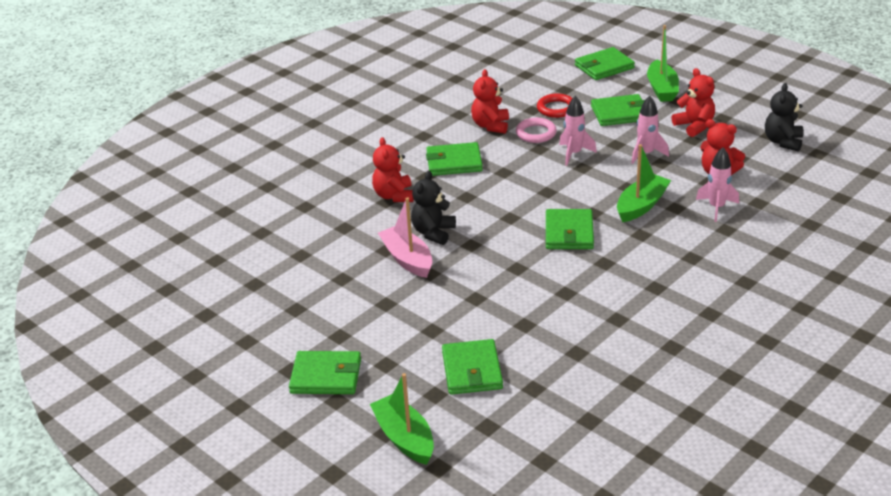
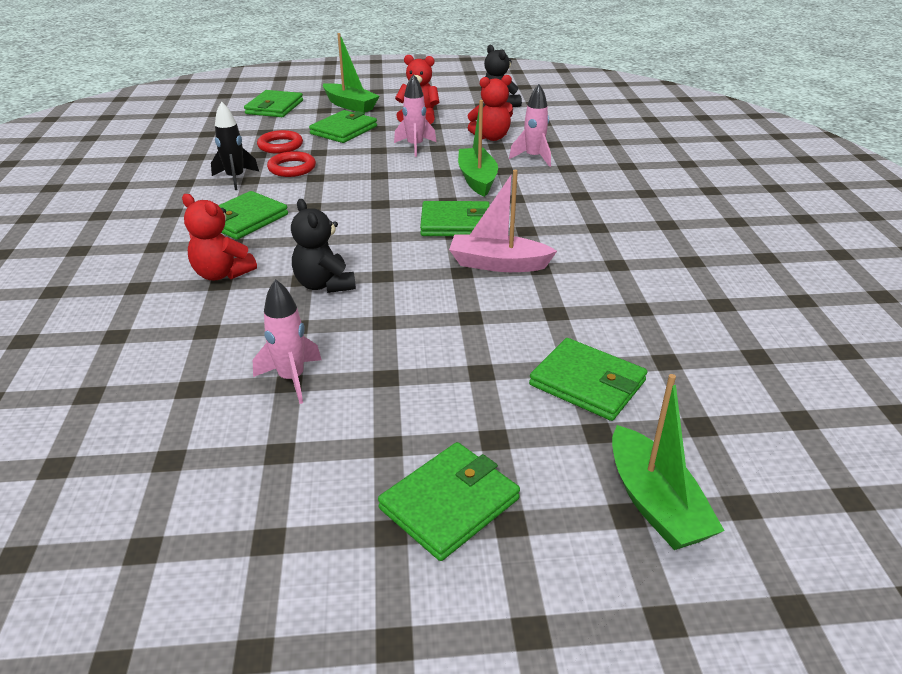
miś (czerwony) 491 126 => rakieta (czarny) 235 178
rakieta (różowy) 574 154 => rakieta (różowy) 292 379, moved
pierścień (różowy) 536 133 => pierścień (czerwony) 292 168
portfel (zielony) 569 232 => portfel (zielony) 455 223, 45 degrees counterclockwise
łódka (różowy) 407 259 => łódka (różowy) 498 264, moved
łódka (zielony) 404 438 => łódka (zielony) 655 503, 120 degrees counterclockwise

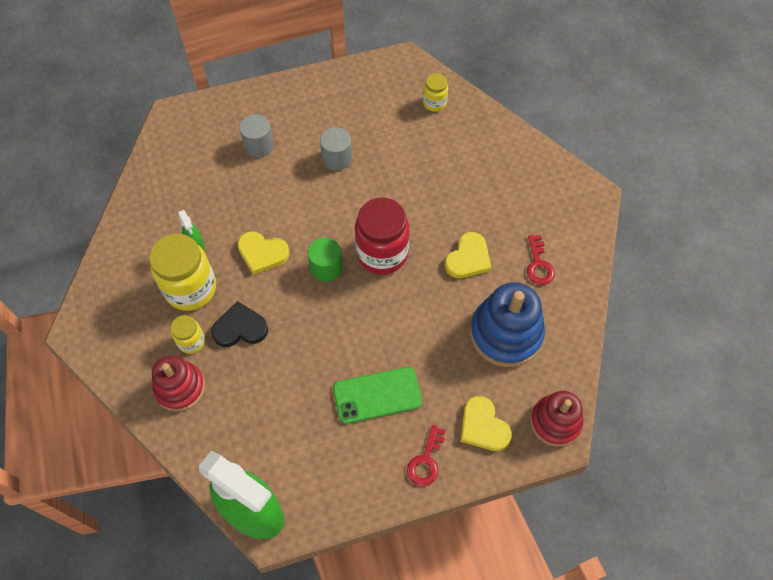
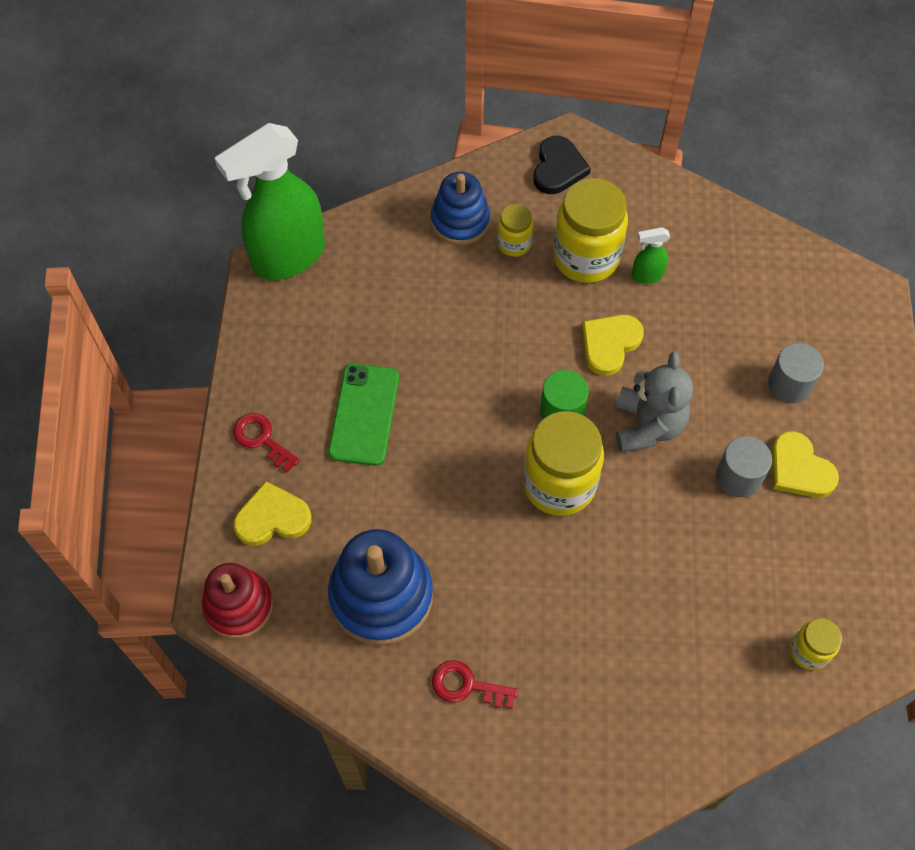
zabawka nakładanka (czerwony) 180 387 => zabawka nakładanka (niebieski) 460 221
słoik (czerwony) 382 254 => słoik (żółty) 559 484
serce (czarny) 240 328 => serce (czarny) 558 168, moved
nothing => miś (szary) 647 425
serce (żółty) 468 258 => serce (żółty) 799 469, moved

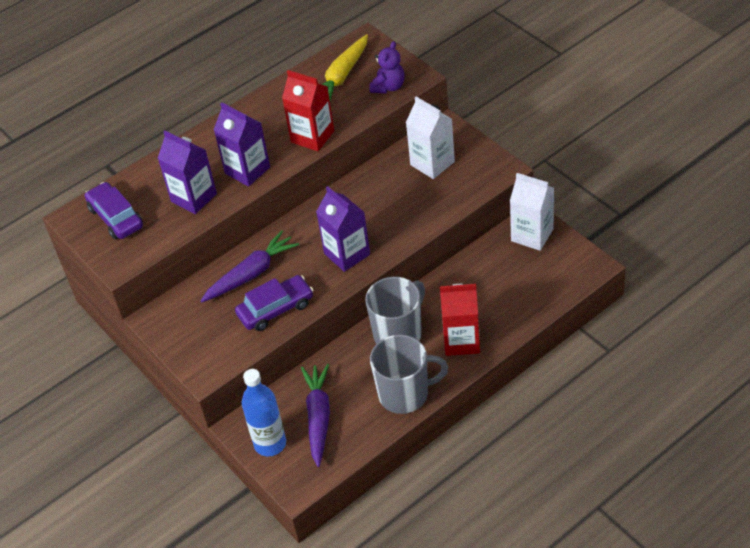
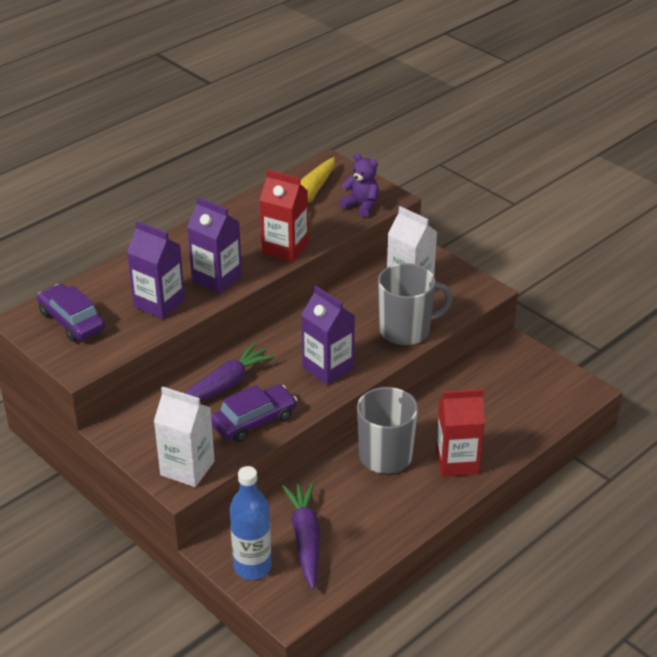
karton mleka (biały) 532 235 => karton mleka (biały) 187 468, moved
miś (fioletowy) 388 87 => miś (fioletowy) 361 206, 75 degrees counterclockwise
kubek (szary) 405 394 => kubek (szary) 406 330, moved

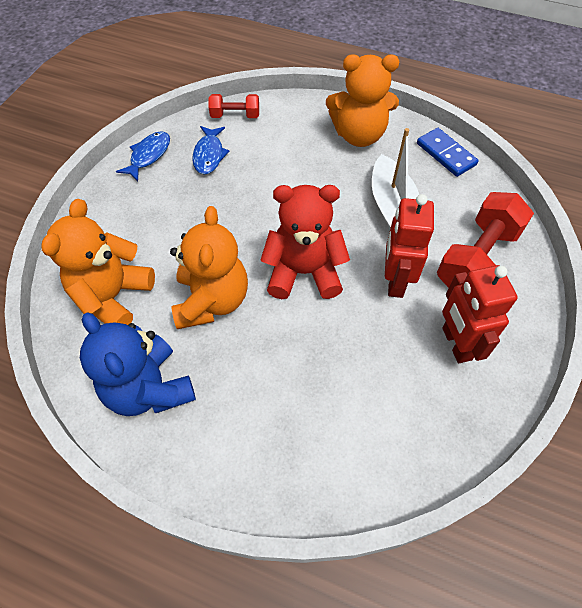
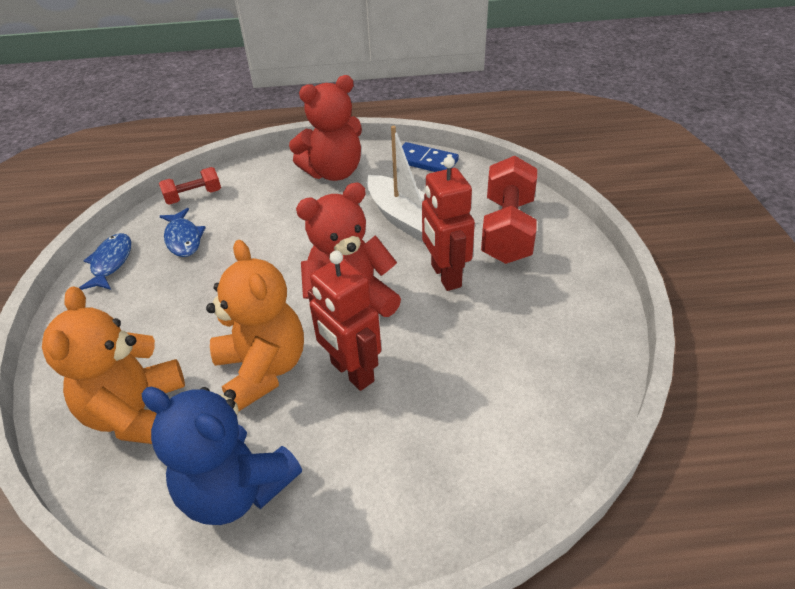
miś (pomarańczowy) 359 135 => miś (czerwony) 334 172
robot (czerwony) 456 344 => robot (czerwony) 351 372, moved

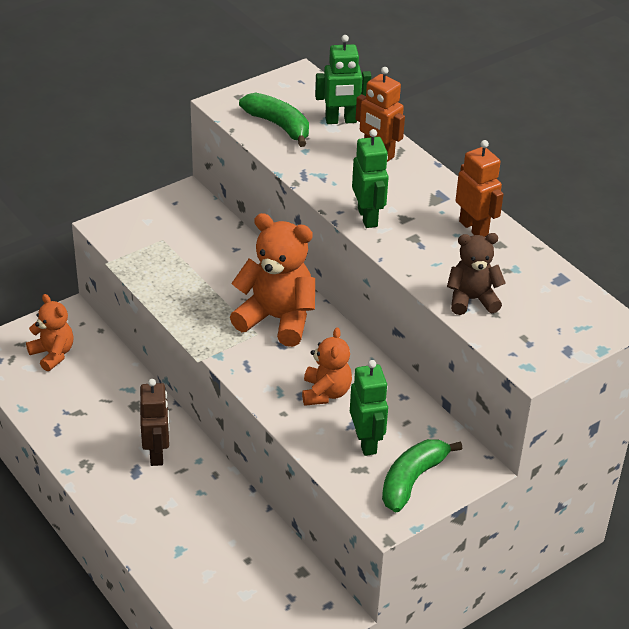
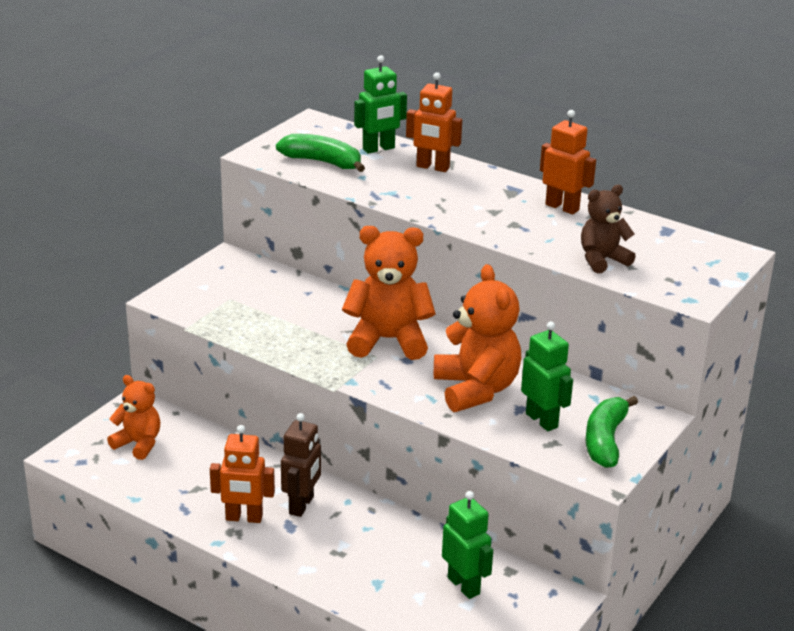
nothing => robot (pomarańczowy) 244 518
robot (brązowy) 157 454 => robot (brązowy) 302 505, 45 degrees clockwise
miś (pomarańczowy) 325 393 => miś (pomarańczowy) 476 389, x1.64
robot (zielony) 368 217 => robot (zielony) 464 586, moved

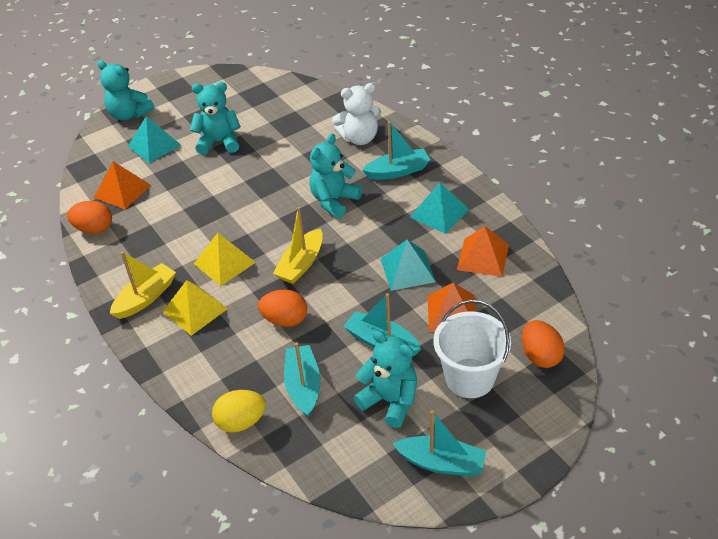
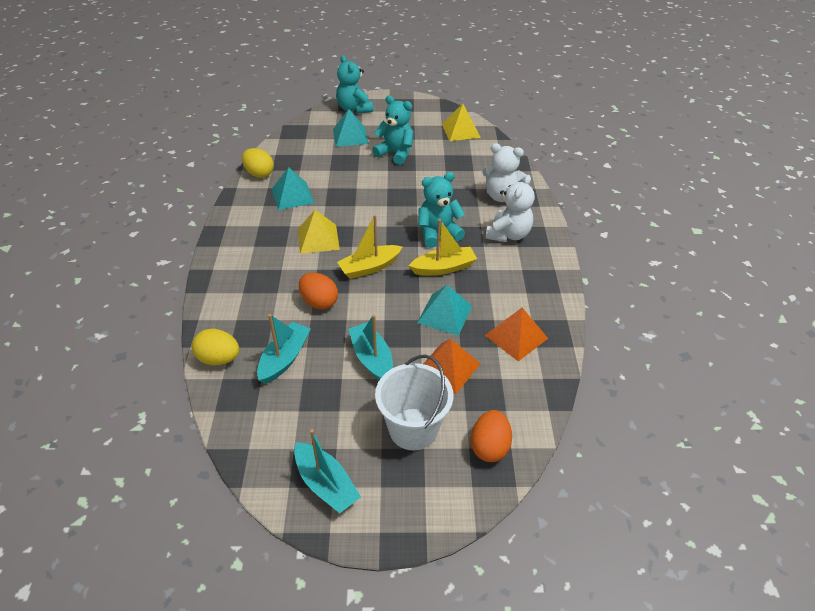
jajko (pomarańczowy) 94 229 => jajko (żółty) 259 174
piramida (turkusowy) 439 213 => piramida (turkusowy) 292 196, moved
łódka (żółty) 145 298 => łódka (żółty) 443 268, moved
piramida (żółty) 195 310 => piramida (żółty) 460 130, moved
łódka (turkusowy) 398 171 => miś (biały) 508 234
piramida (pomarańczowy) 122 191 => nothing
miś (turkusowy) 390 401 => nothing

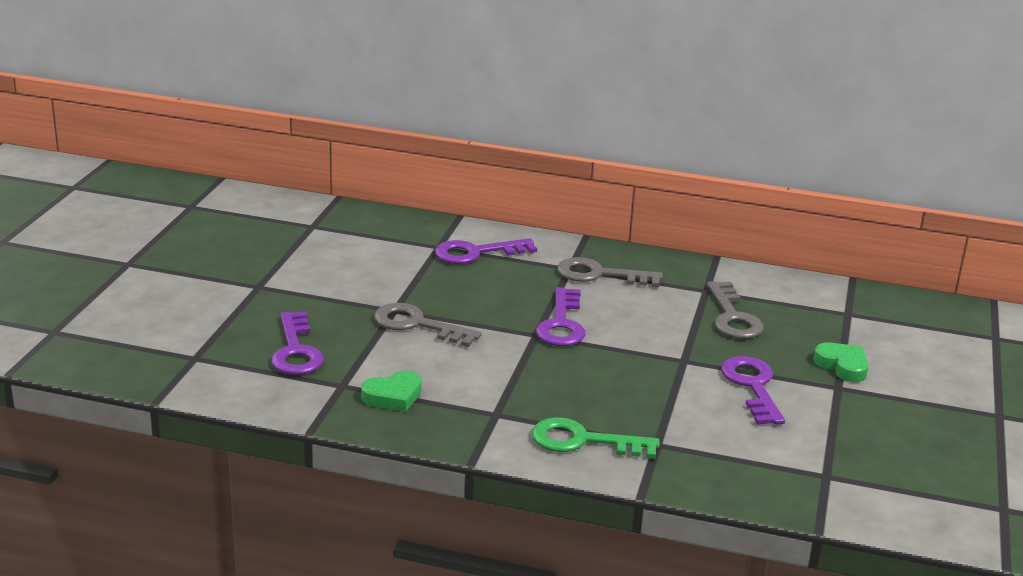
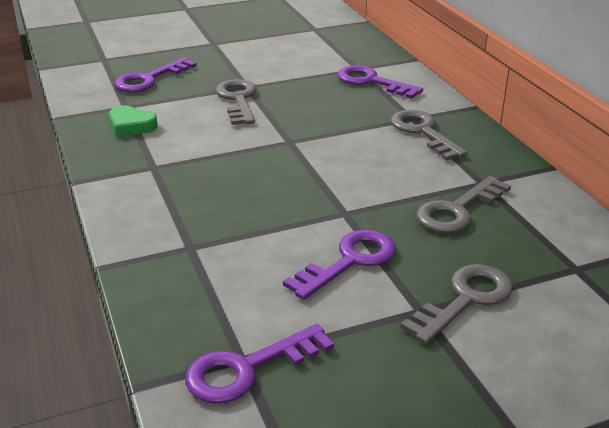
klucz (fioletowy) 562 324 => klucz (fioletowy) 247 369, moved
serce (zielony) 842 366 => klucz (szary) 465 299
klucz (zielony) 583 441 => nothing

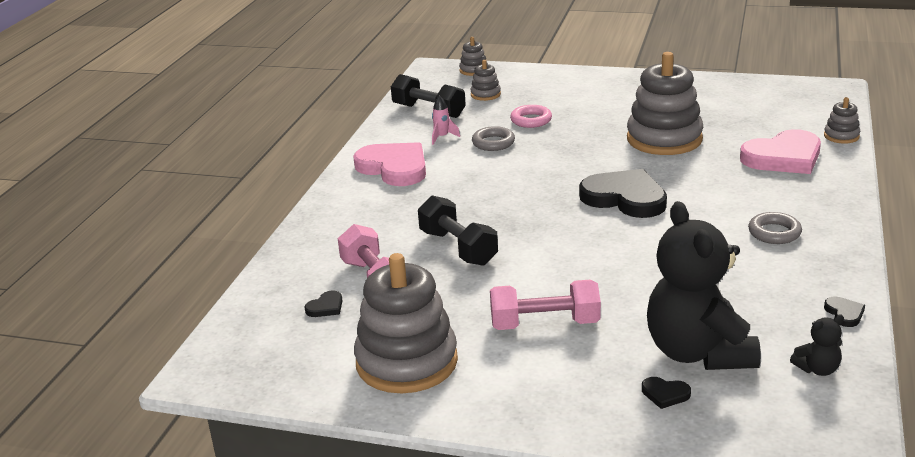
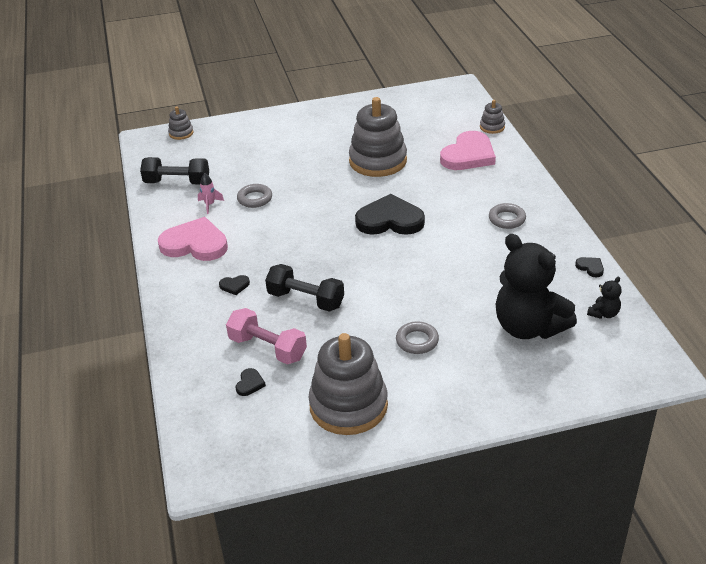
serce (czarny) 665 394 => serce (czarny) 234 286, moved
hantel (różowy) 545 324 => pierścień (szary) 417 341
zabawka nakładanka (szary) 485 94 => nothing
pierścień (różowy) 531 120 => nothing

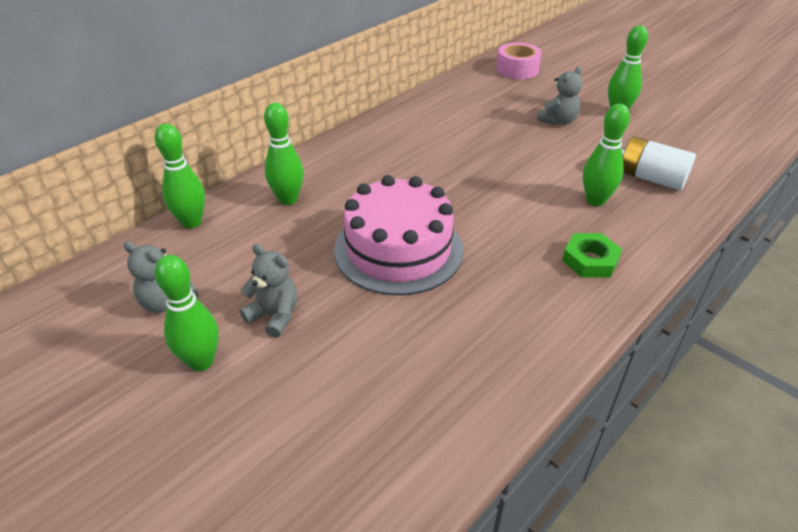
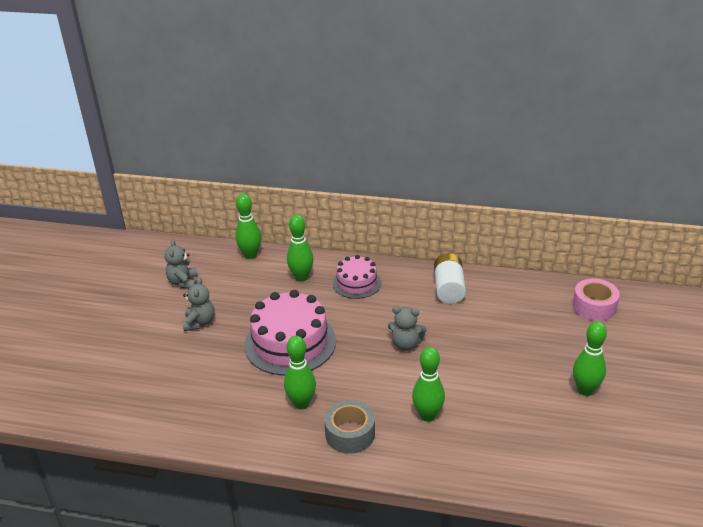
kręgiel (zielony) 201 362 => kręgiel (zielony) 301 403, moved
nakrętka (zielony) 590 260 => taśma klejąca (szary) 350 434
nothing => tort (różowy) 357 283
miś (szary) 558 120 => miś (szary) 406 344, moved
bateria (biały) 651 178 => bateria (biały) 449 288, moved

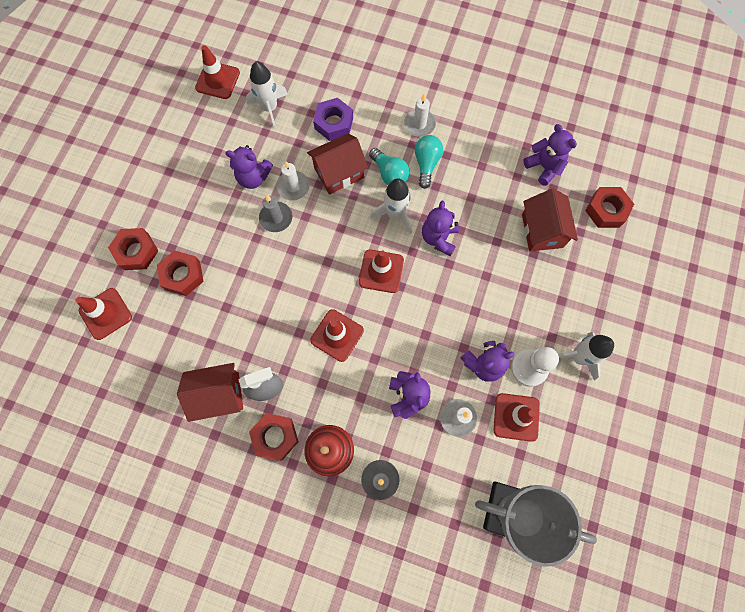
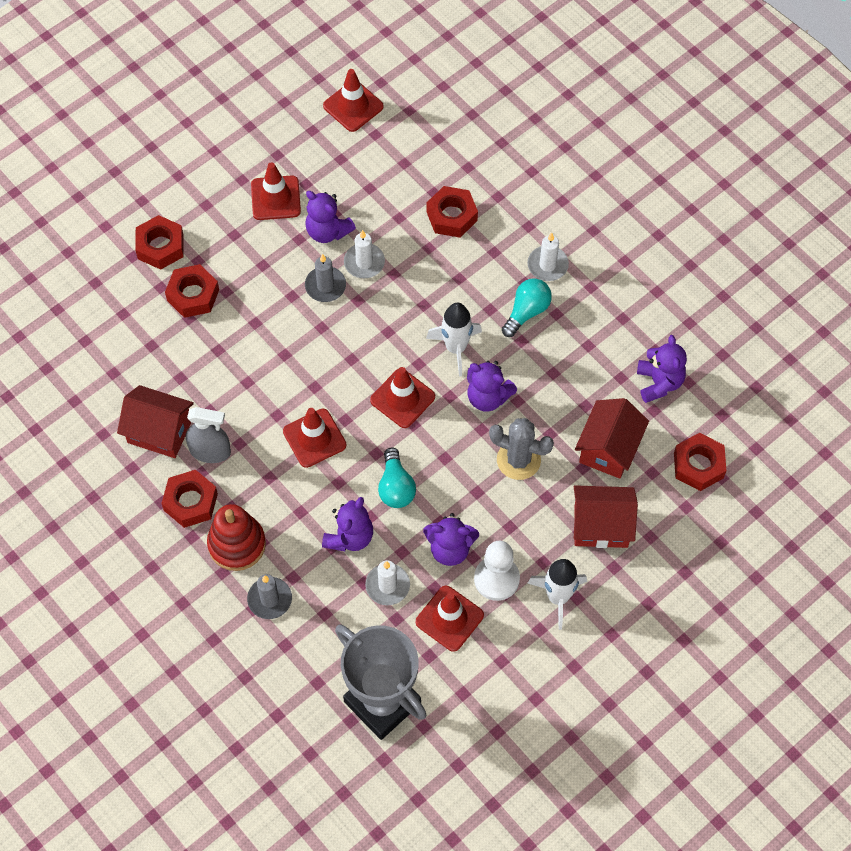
pachołek (czerwony) 105 314 => pachołek (czerwony) 275 198, moved
żarówka (turkusowy) 389 173 => żarówka (turkusowy) 396 487, moved
nakrętka (fioletowy) 334 123 => nakrętka (czerwony) 451 216
miś (fioletowy) 439 238 => miś (fioletowy) 488 397, 105 degrees counterclockwise
nothing => kaktus (szary) 518 460
domek (czerwony) 339 173 => domek (czerwony) 601 526, moved
rakieta (biały) 270 108 => nothing

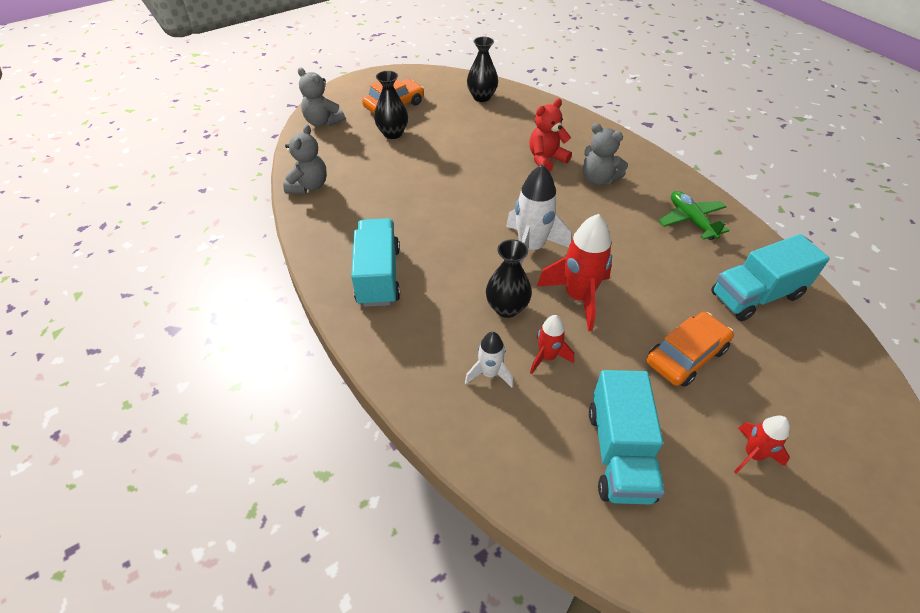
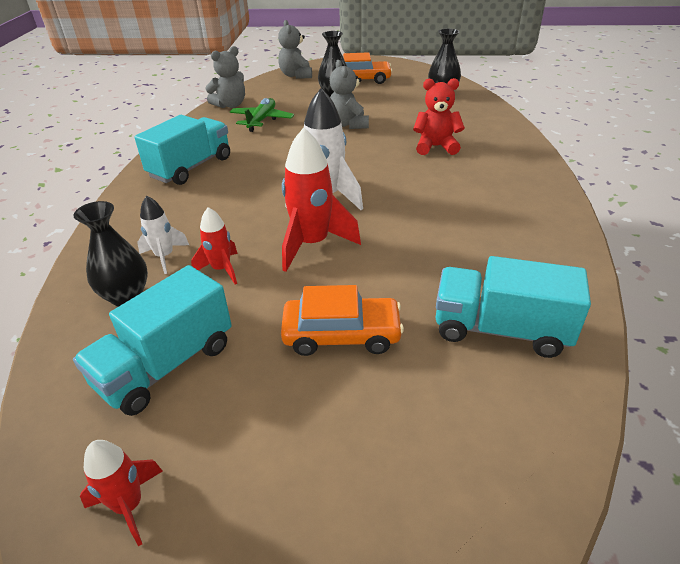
wazon (czarny) 507 308 => wazon (czarny) 126 296, moved
rakieta (czerwony) 752 455 => rakieta (czerwony) 129 505, moved
samolot (zielony) 691 220 => samolot (zielony) 262 120, moved
miś (szary) 598 179 => miś (szary) 348 124, moved

